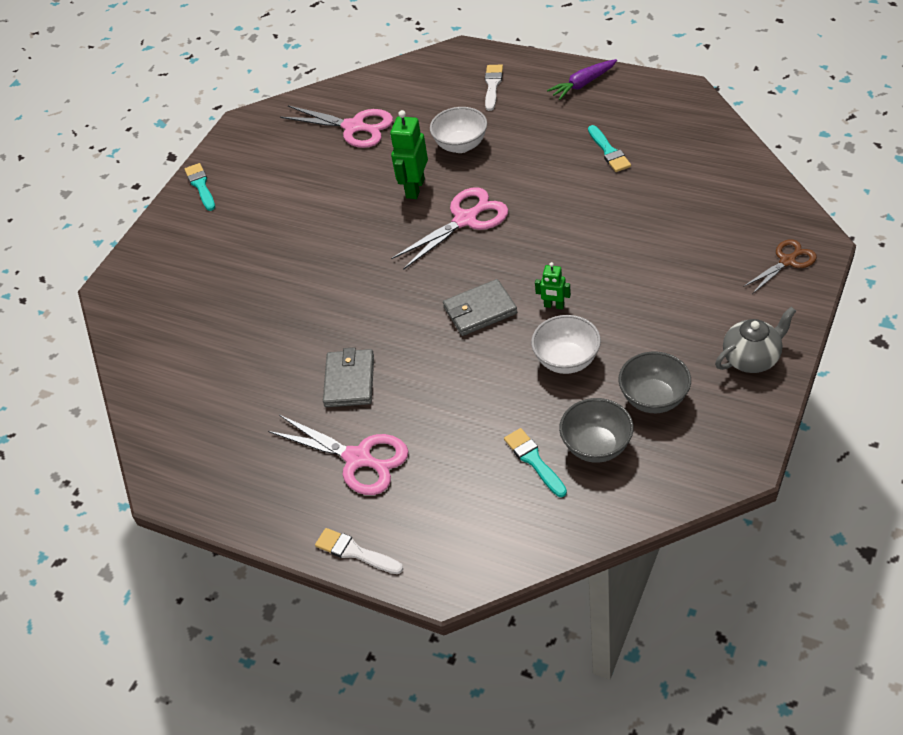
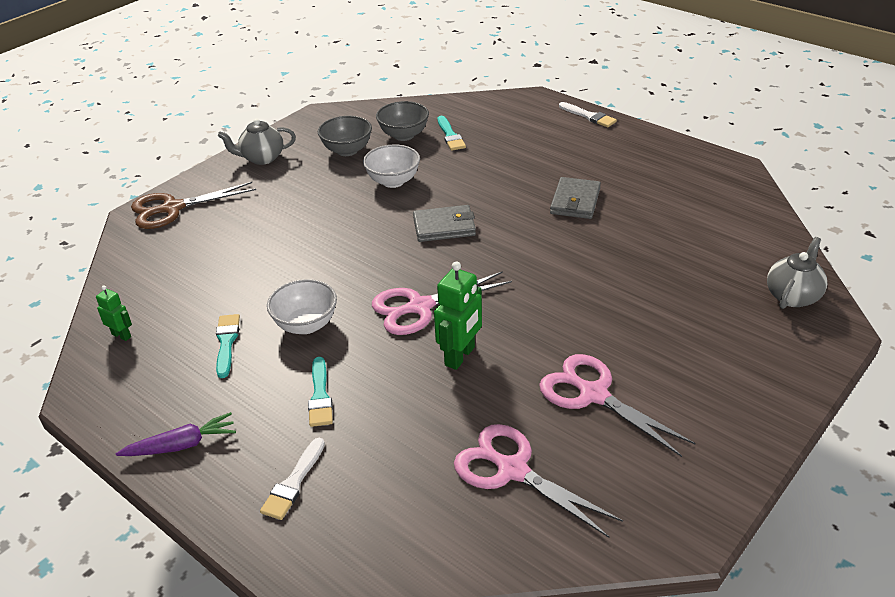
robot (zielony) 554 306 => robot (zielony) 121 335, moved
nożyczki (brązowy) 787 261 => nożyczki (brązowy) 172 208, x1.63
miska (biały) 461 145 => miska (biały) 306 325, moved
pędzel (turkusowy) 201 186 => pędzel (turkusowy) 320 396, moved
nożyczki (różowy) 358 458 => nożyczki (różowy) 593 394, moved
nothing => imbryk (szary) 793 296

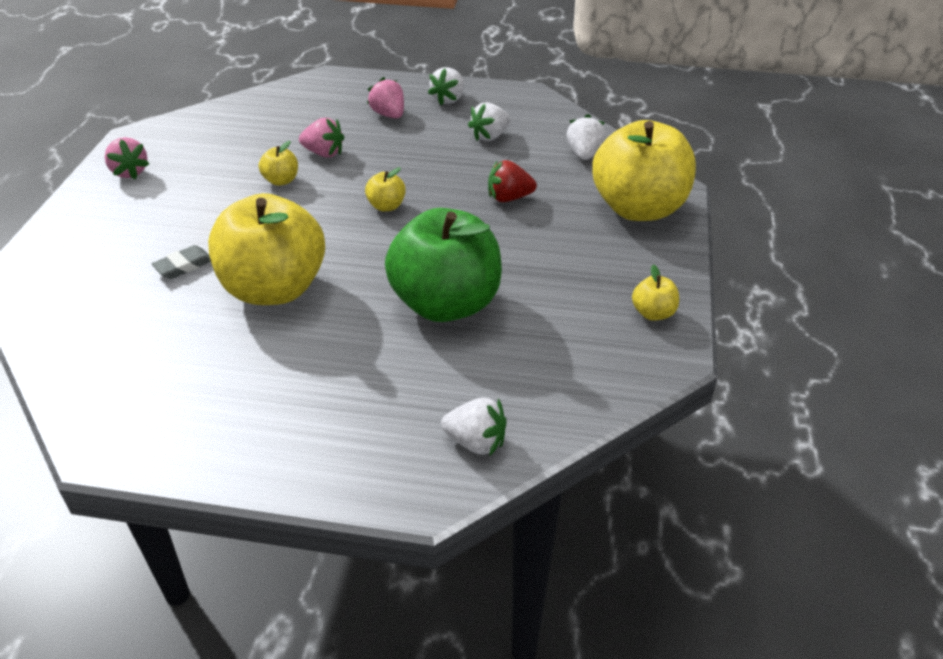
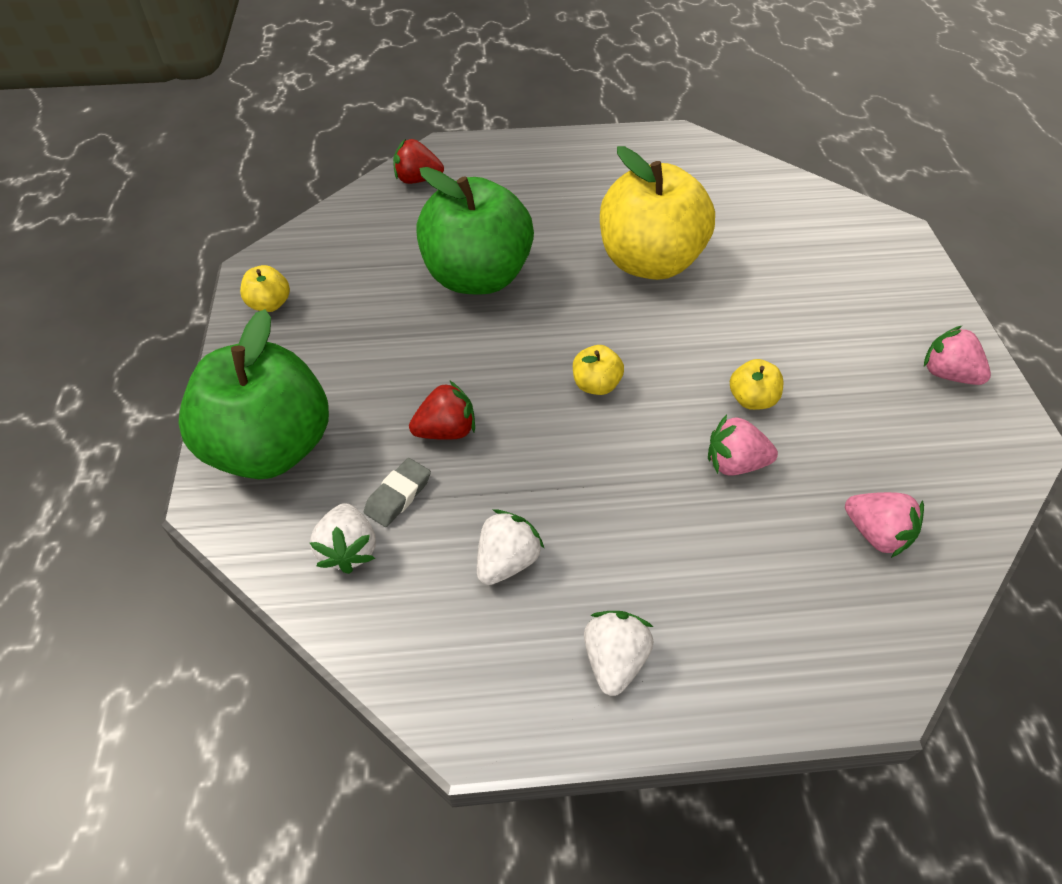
jabłko (żółty) 638 208 => jabłko (zielony) 271 447
gumka do mazania (szary) 184 266 => gumka do mazania (szary) 398 495, moved
truskawka (biały) 476 442 => truskawka (czerwony) 418 180
truskawka (różowy) 389 115 => truskawka (różowy) 875 534, moved

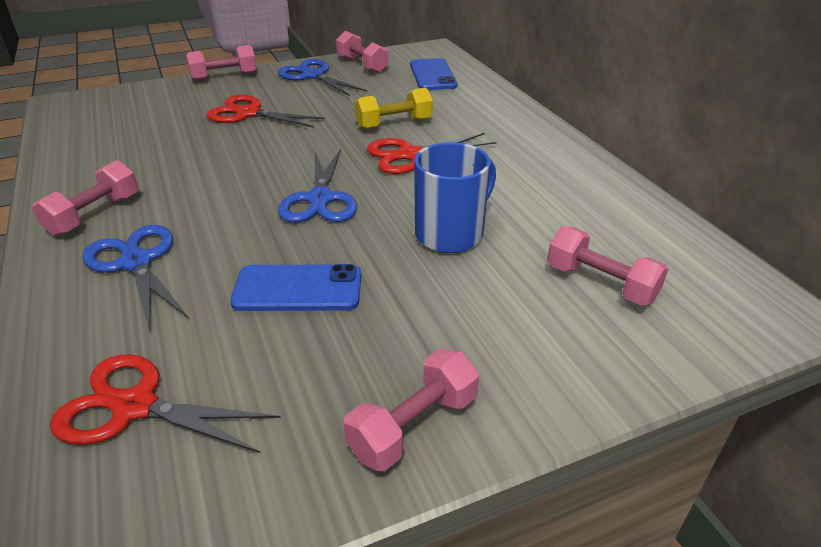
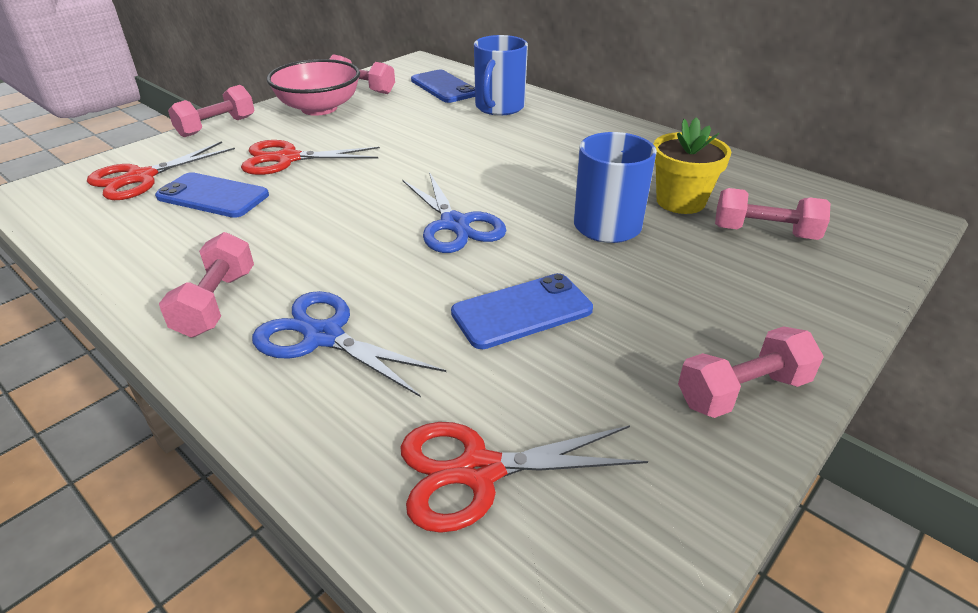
nożyczki (czerwony) 411 155 => nożyczki (czerwony) 141 178, moved
nothing => telefon (niebieski) 213 196
nożyczki (niebieski) 313 75 => miska (różowy) 319 108
nothing => kubek (niebieski) 499 107
nothing => doniczka (żółty) 680 201
hantel (różowy) 413 426 => hantel (różowy) 743 391, 45 degrees clockwise
hantel (żółty) 394 124 => nothing

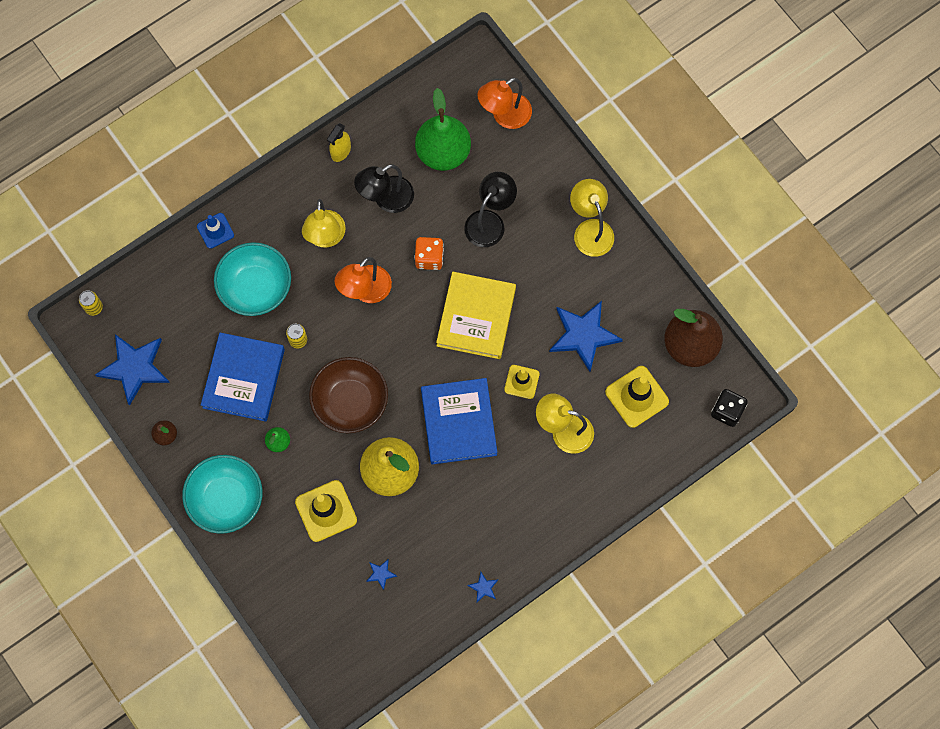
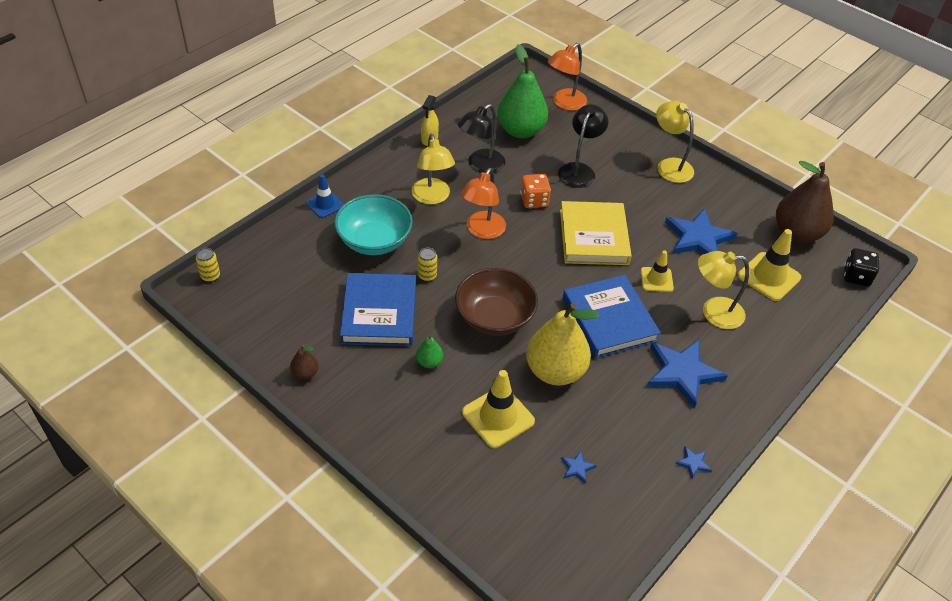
gwiazda (niebieski) 134 368 => gwiazda (niebieski) 682 372, moved
miska (turkusowy) 226 499 => nothing

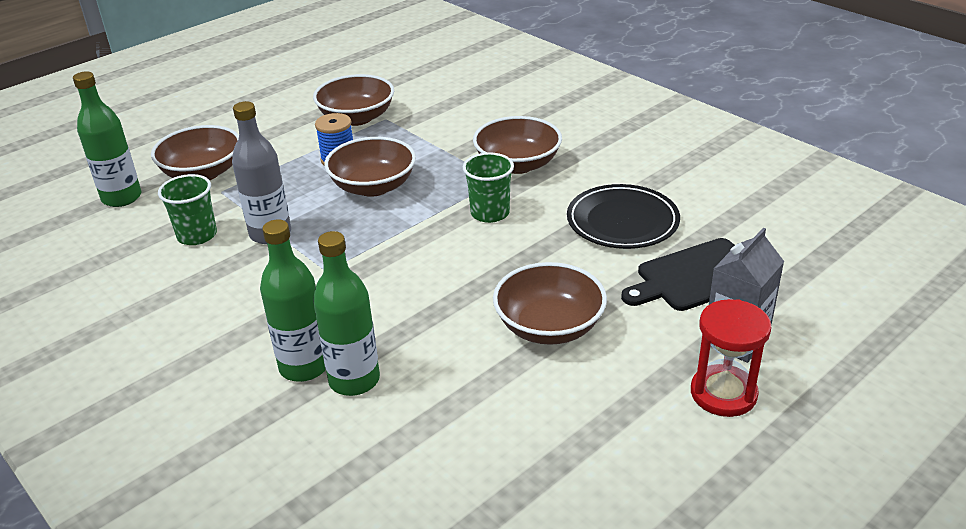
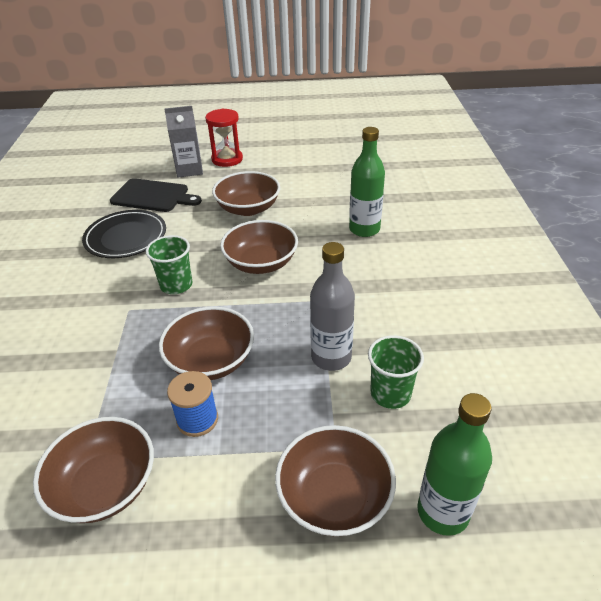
miska (brązowy) 517 164 => miska (brązowy) 261 263, moved
butelka (zielony) 304 367 => nothing

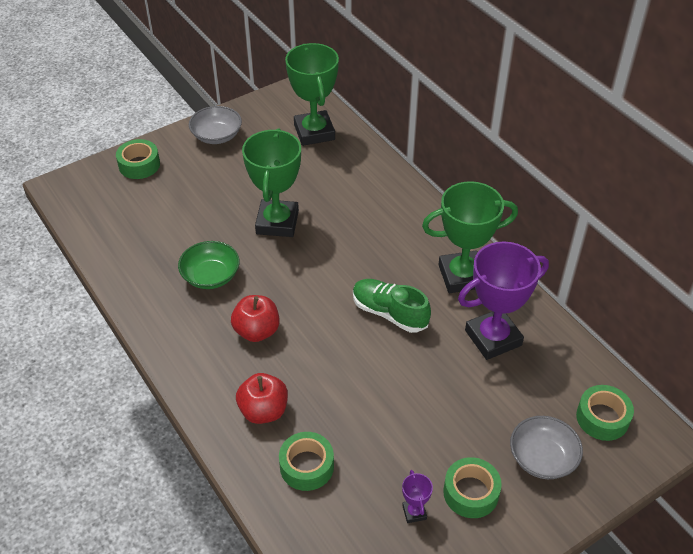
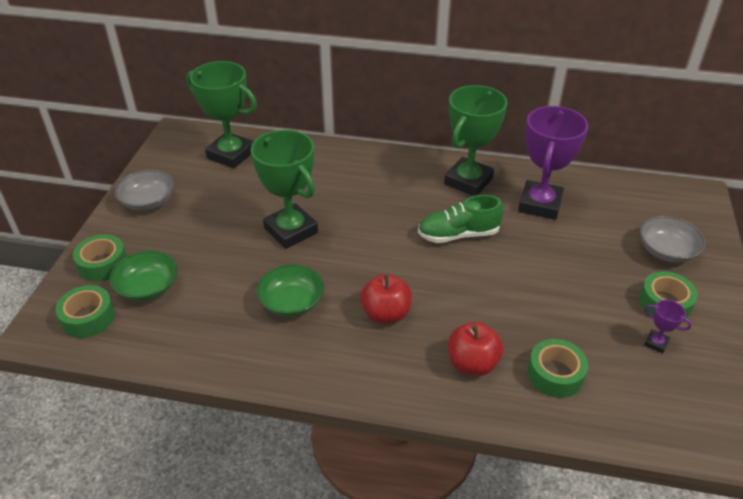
taśma klejąca (zielony) 602 418 => taśma klejąca (zielony) 88 318, moved
nothing => miska (zielony) 148 288

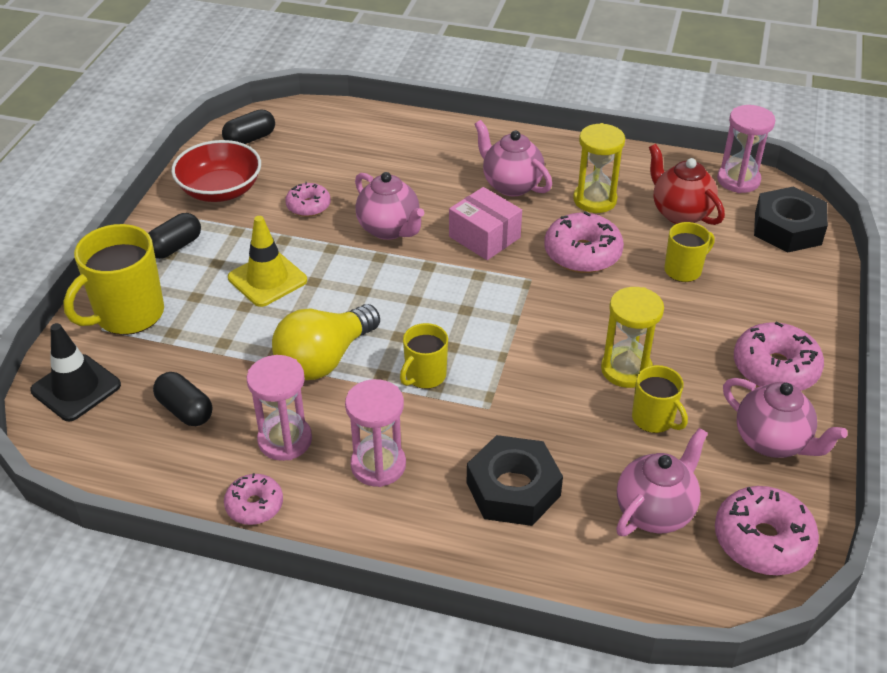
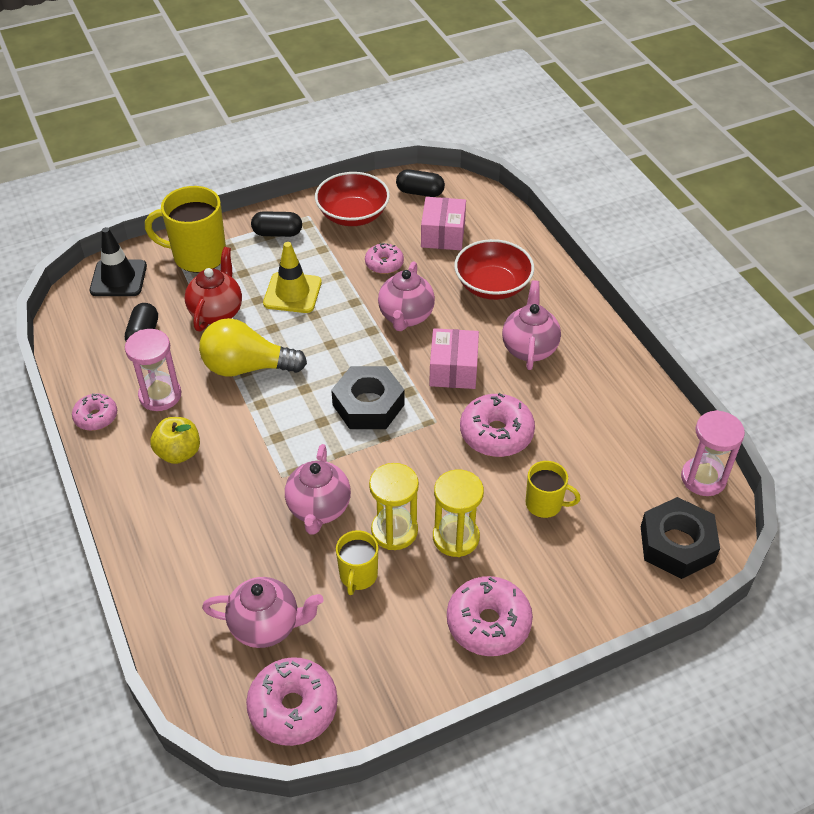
klepsydra (różowy) 378 465 => jabłko (żółty) 179 453
imbryk (czerwony) 680 213 => imbryk (czerwony) 217 312, moved
imbryk (różowy) 772 442 => imbryk (różowy) 319 509, moved
nakrętka (czarny) 513 489 => nakrętka (czarny) 368 405, moved
nothing => pudełko (różowy) 443 234
klepsydra (żółty) 595 200 => klepsydra (żółty) 456 537, moved
nothing => miska (czerwony) 492 285
kubek (żółty) 424 376 => nothing

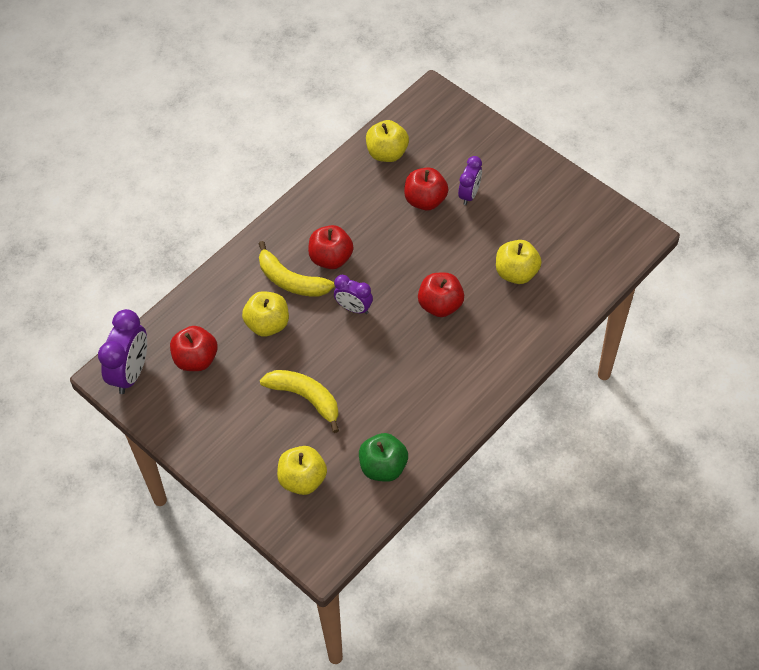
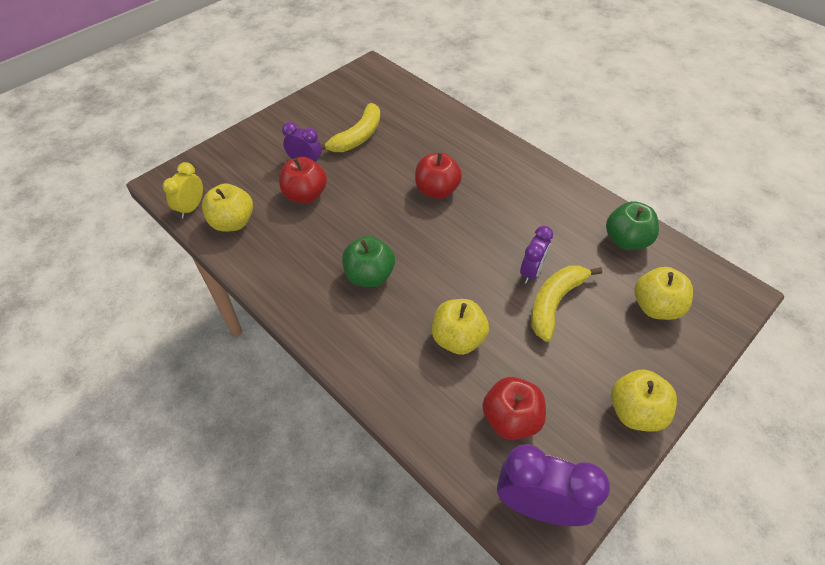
nothing => budzik (żółty) 191 208
banan (żółty) 291 281 => banan (żółty) 357 137, moved
jabłko (czerwony) 331 258 => jabłko (zielony) 369 276
budzik (fioletowy) 353 308 => budzik (fioletowy) 531 272, moved
jabłko (żółty) 516 273 => jabłko (żółty) 635 412, moved

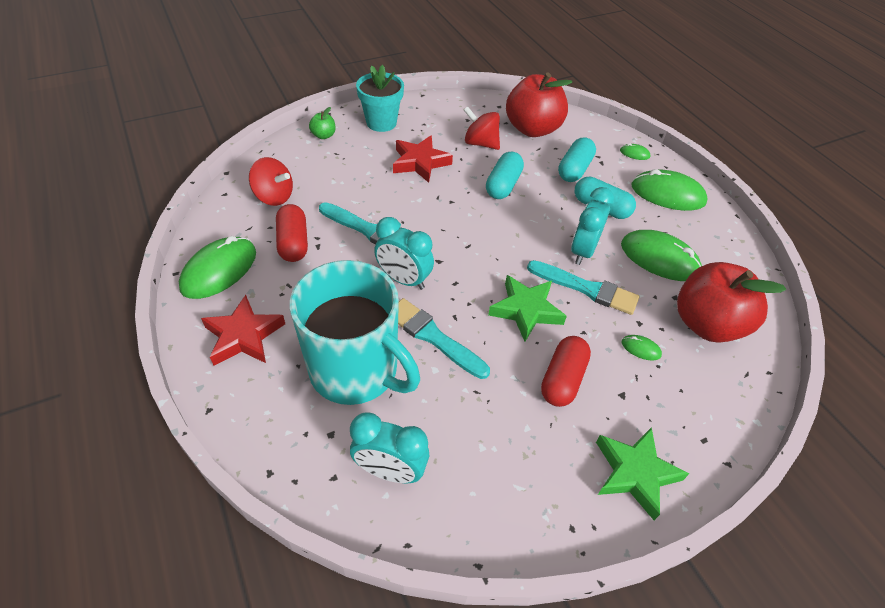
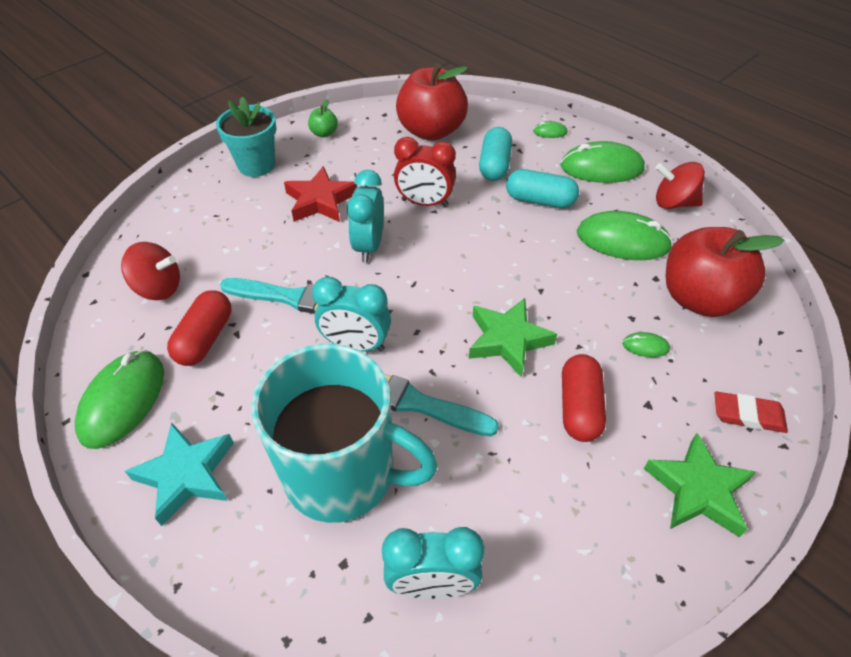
gwiazda (czerwony) 243 336 => gwiazda (turkusowy) 186 475
kapsułka (czerwony) 293 243 => kapsułka (czerwony) 205 338, 45 degrees clockwise
jabłko (zielony) 323 135 => jabłko (zielony) 324 133, moved
budzik (turkusowy) 583 251 => budzik (turkusowy) 369 246, moved
kapsułka (turkusowy) 503 185 => budzik (czerwony) 424 203
bączek (czerwony) 480 143 => bączek (czerwony) 673 203, moved
nothing => gumka do mazania (czerwony) 748 415
pędzel (turkusowy) 586 288 => nothing

